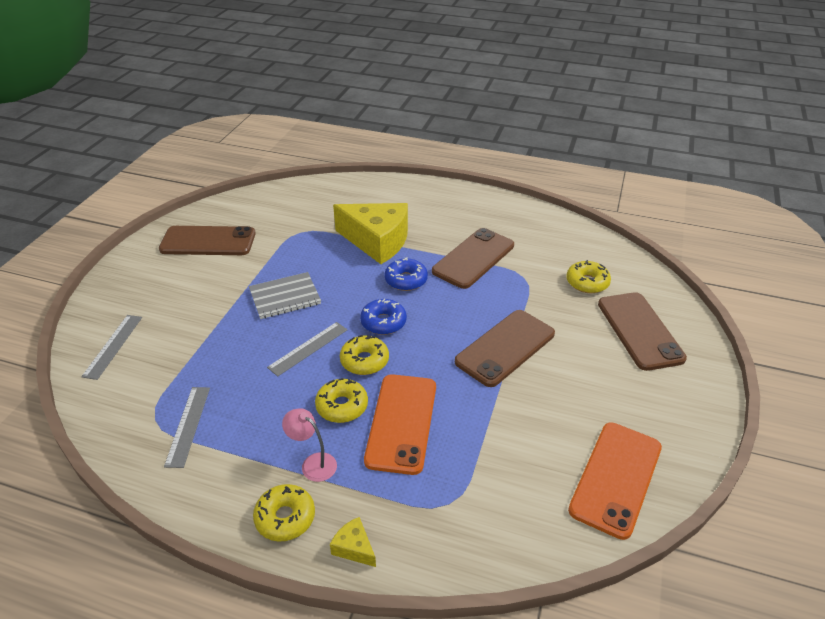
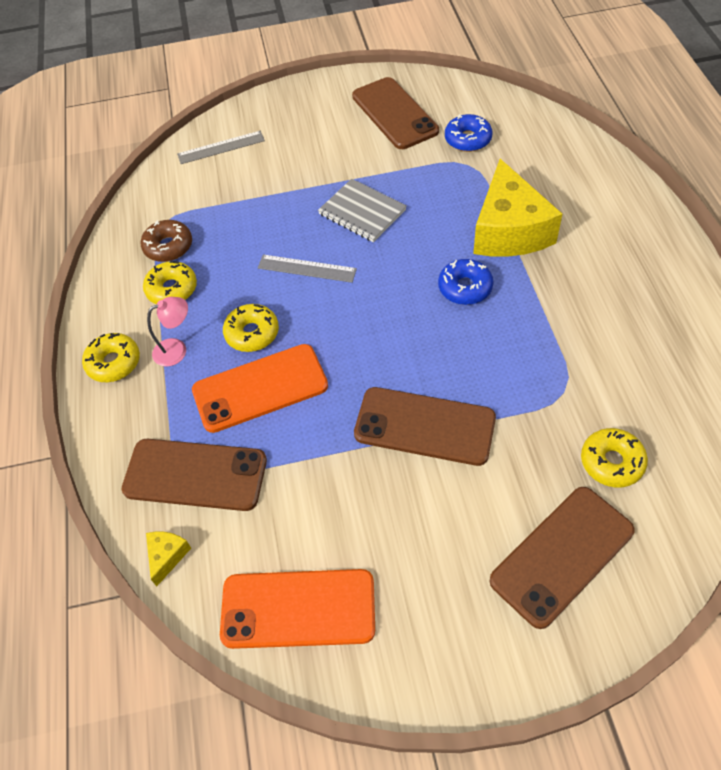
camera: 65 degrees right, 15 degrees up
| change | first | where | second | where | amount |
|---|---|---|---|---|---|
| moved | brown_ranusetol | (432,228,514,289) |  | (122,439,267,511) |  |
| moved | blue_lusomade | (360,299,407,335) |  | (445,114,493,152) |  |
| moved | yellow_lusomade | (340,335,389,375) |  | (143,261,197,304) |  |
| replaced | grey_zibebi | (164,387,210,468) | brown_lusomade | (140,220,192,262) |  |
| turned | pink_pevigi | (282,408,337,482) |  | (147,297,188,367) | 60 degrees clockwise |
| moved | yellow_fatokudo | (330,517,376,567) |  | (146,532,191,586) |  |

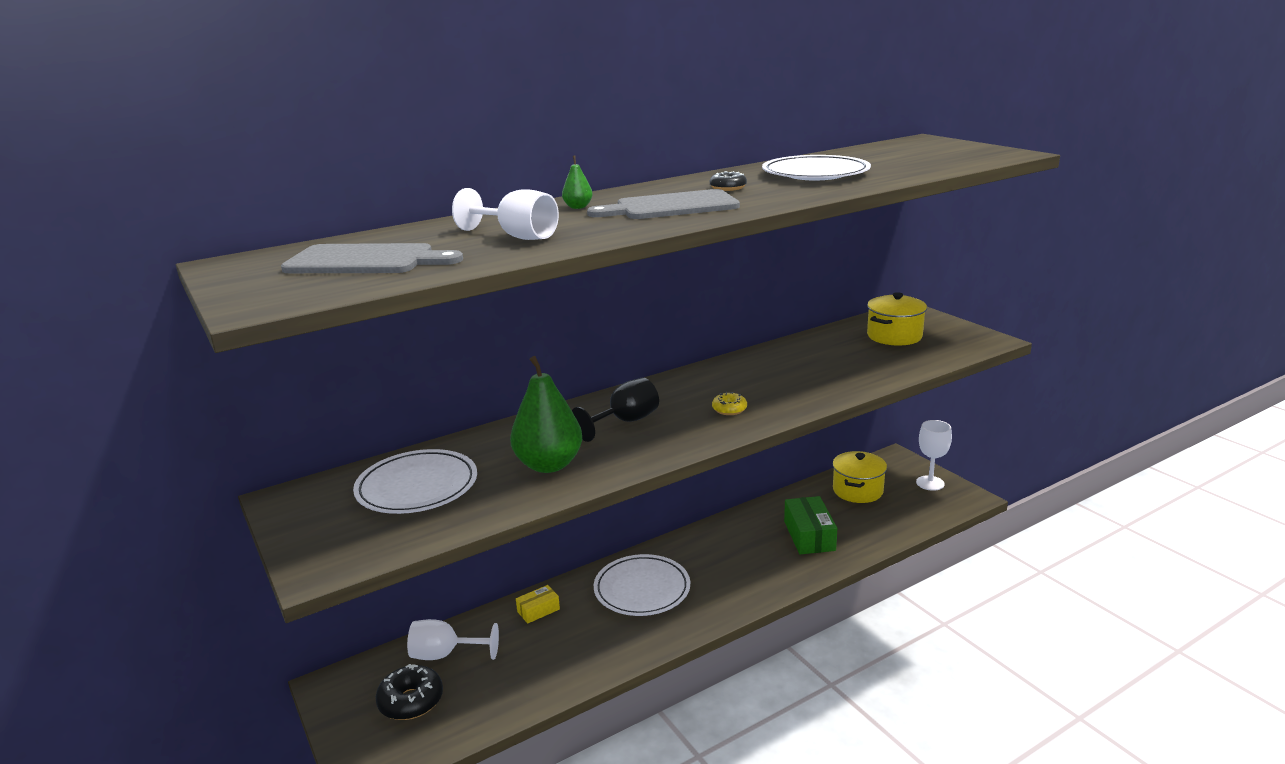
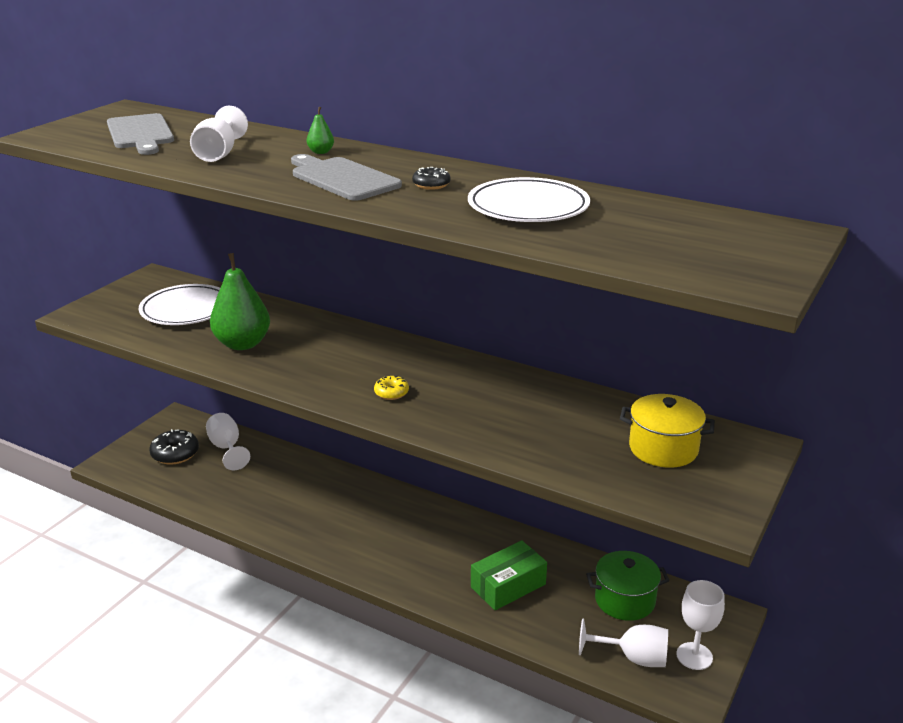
camera: 60 degrees right, 5 degrees up
| change | first | where | second | where | amount |
|---|---|---|---|---|---|
| removed | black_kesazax | (572,378,659,442) |  |  |  |
| recoloured | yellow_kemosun | (833,451,887,503) | green_kemosun | (586,551,670,621) |  |
| removed | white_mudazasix | (594,554,690,616) |  |  |  |
| removed | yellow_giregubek | (516,585,560,624) |  |  |  |
| added |  |  | white_kesazax | (579,618,668,667) |  |

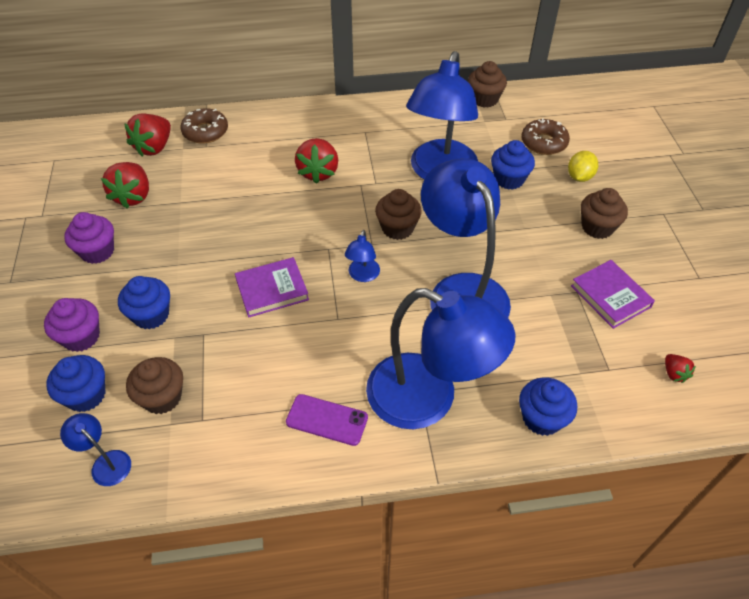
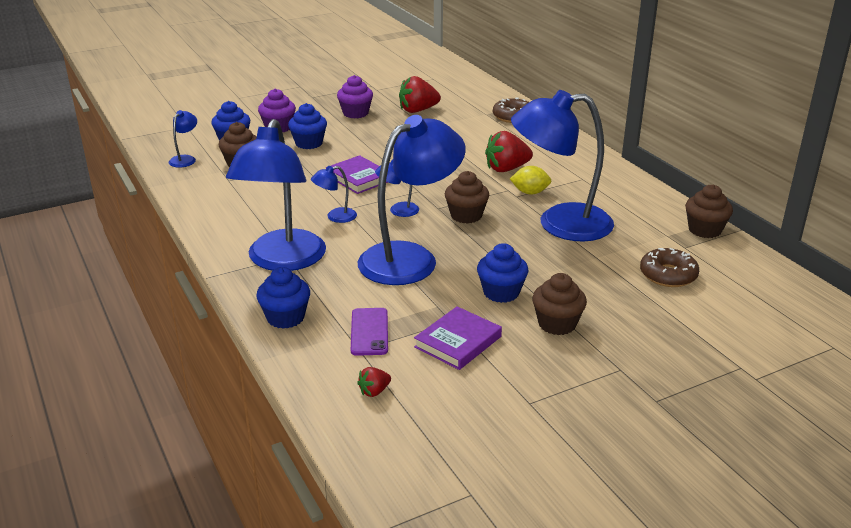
camera: 70 degrees right, 20 degrees down
| change | first | where | second | where | amount |
|---|---|---|---|---|---|
| removed | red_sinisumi | (124,113,171,157) |  |  |  |
| moved | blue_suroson | (491,140,535,190) |  | (477,243,528,303) |  |
| moved | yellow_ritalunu | (568,151,598,182) |  | (510,166,551,194) |  |
| moved | purple_ranusetol | (286,394,368,446) |  | (351,308,388,356) |  |
| added |  |  | blue_pevigi | (311,166,357,223) |  |

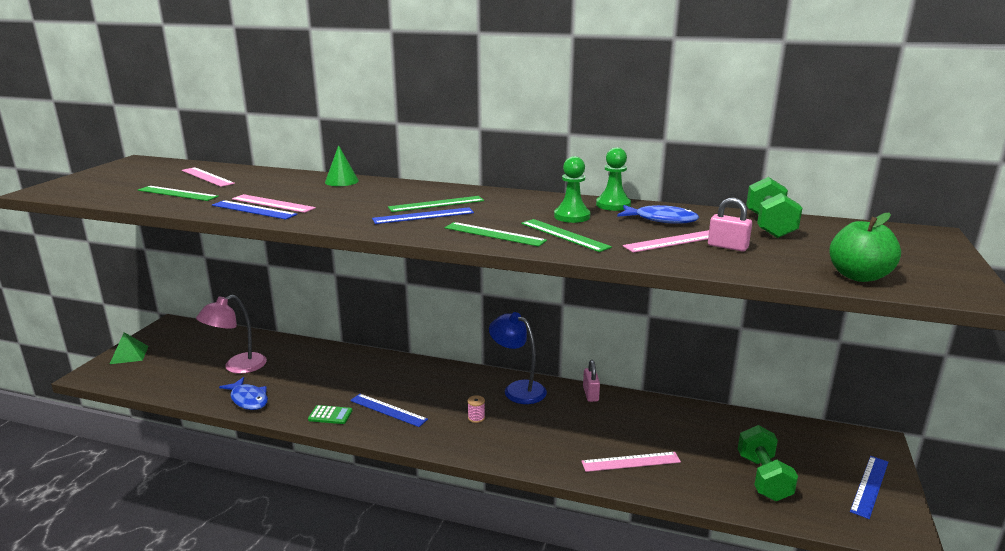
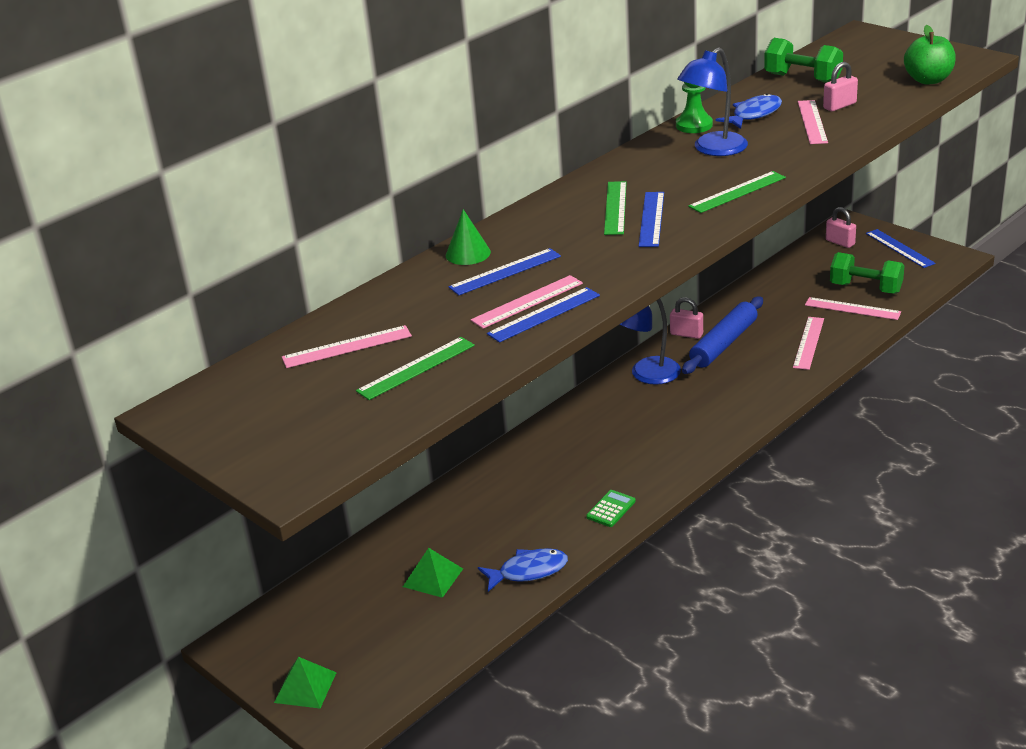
camera: 60 degrees left, 10 degrees up
| change | first | where | second | where | amount |
|---|---|---|---|---|---|
| replaced | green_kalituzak | (554,156,590,223) | blue_pevigi | (677,47,748,156) |  |
| removed | green_zibebi | (521,219,612,252) |  |  |  |
| replaced | pink_pevigi | (196,295,267,374) | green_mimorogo | (403,548,463,598) |  |
| moved | blue_zibebi | (350,394,428,427) |  | (448,248,561,295) |  |
| removed | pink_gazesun | (468,395,485,423) |  |  |  |
| added |  |  | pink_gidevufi | (826,207,856,248) |  |
| added |  |  | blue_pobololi | (682,297,763,374) |  |
| added |  |  | pink_zibebi | (805,297,901,320) |  |

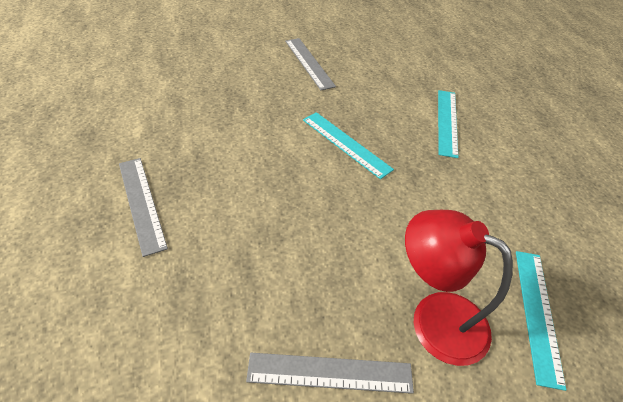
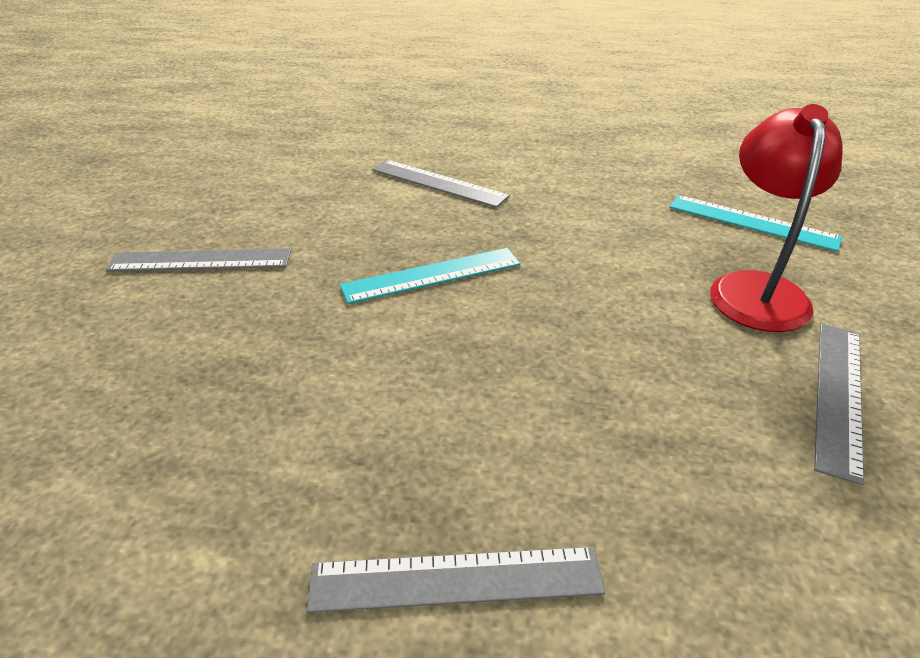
camera: 65 degrees left, 10 degrees down
| change | first | where | second | where | amount |
|---|---|---|---|---|---|
| recoloured | turquoise_zibebi | (438,90,458,158) | grey_zibebi | (372,160,510,208) |  |
| turned | red_pevigi | (405,210,513,366) |  | (710,104,843,332) | 135 degrees clockwise |

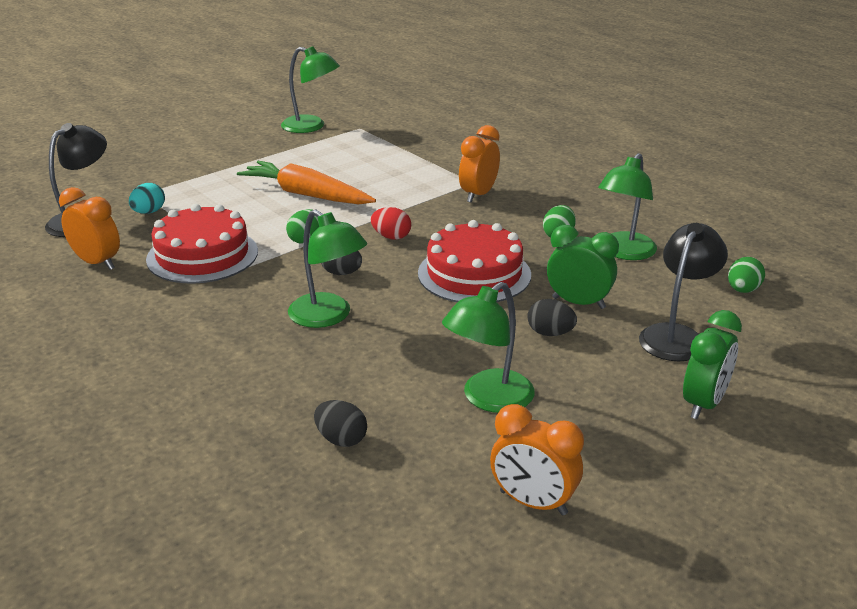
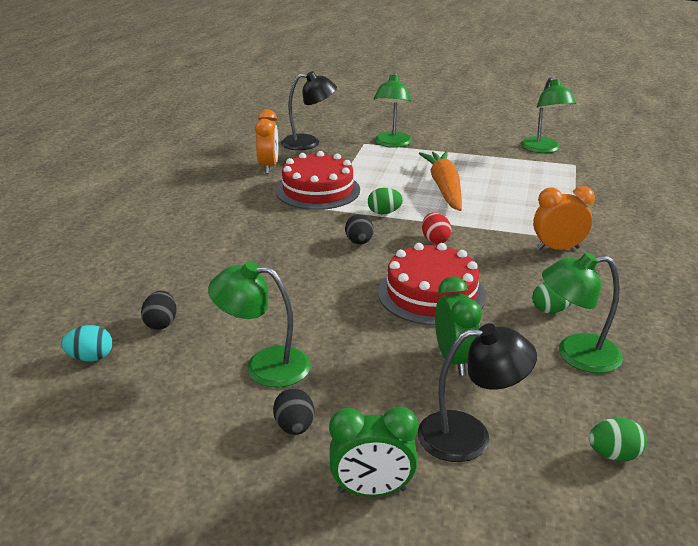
camera: 55 degrees right, 0 degrees up
| change | first | where | second | where | amount |
|---|---|---|---|---|---|
| moved | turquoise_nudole | (129,183,165,214) |  | (61,325,112,361) |  |
| moved | green_pevigi | (288,209,367,328) |  | (374,72,412,148) |  |
| moved | black_nudole | (527,299,577,336) |  | (273,388,314,435) |  |
| removed | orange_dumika | (490,404,584,515) |  |  |  |

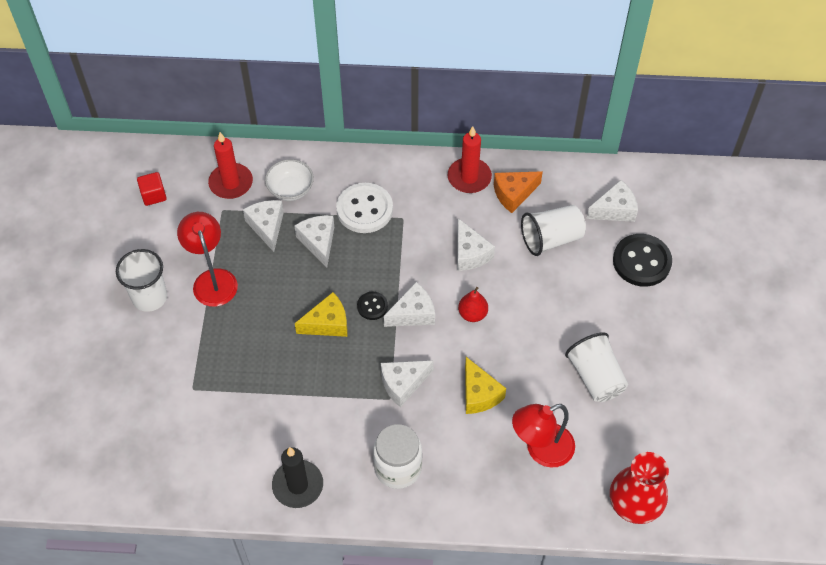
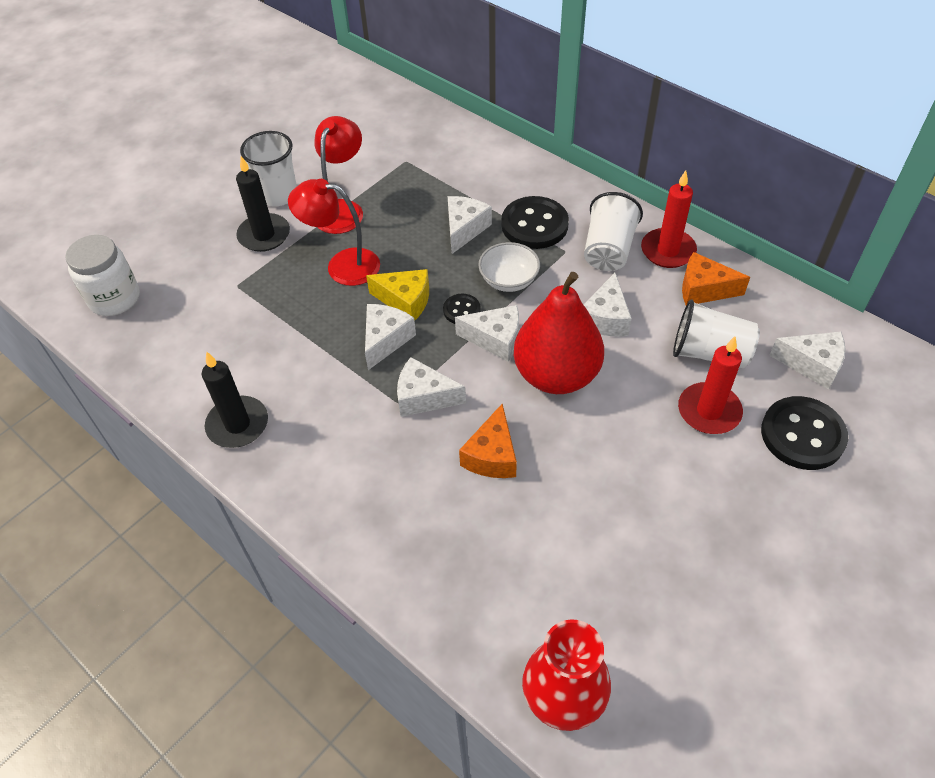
camera: 40 degrees right, 5 degrees down
| change | first | where | second | where | amount |
|---|---|---|---|---|---|
| moved | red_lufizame | (208,132,253,199) |  | (678,336,743,434) |  |
| moved | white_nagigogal | (265,159,314,201) |  | (478,242,540,292) |  |
| removed | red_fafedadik | (137,172,167,206) |  |  |  |
| recoloured | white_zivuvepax | (336,183,393,233) | black_zivuvepax | (501,196,569,249) |  |
| moved | white_fatokudo | (243,200,284,252) |  | (365,304,416,370) |  |
| resized | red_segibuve | (458,287,488,322) |  | (514,272,604,394) | x2.27 |
| moved | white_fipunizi | (565,332,628,402) |  | (584,192,643,271) |  |
| recoloured | yellow_fatokudo | (465,357,506,414) | orange_fatokudo | (459,404,517,478) |  |
| moved | red_pevigi | (512,404,575,467) |  | (288,179,380,286) |  |
| moved | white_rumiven | (373,424,422,489) |  | (65,235,140,316) |  |
| added |  |  | black_lufizame | (236,156,290,252) |  |

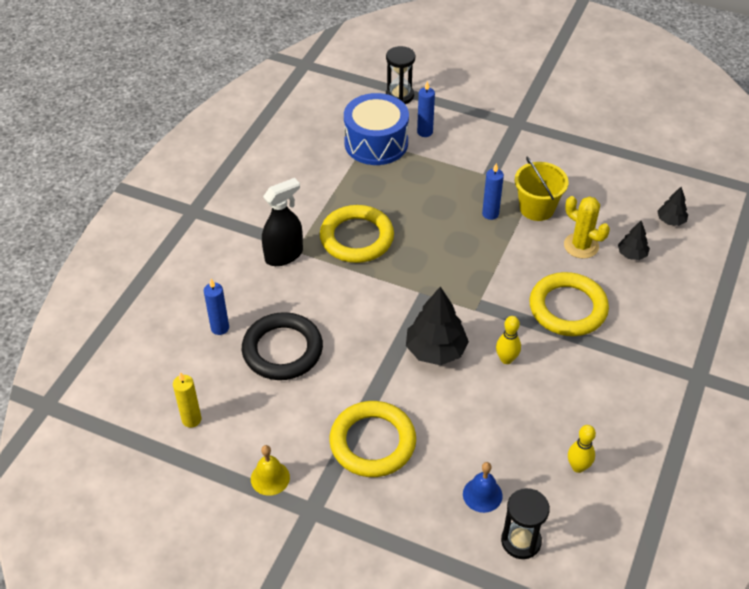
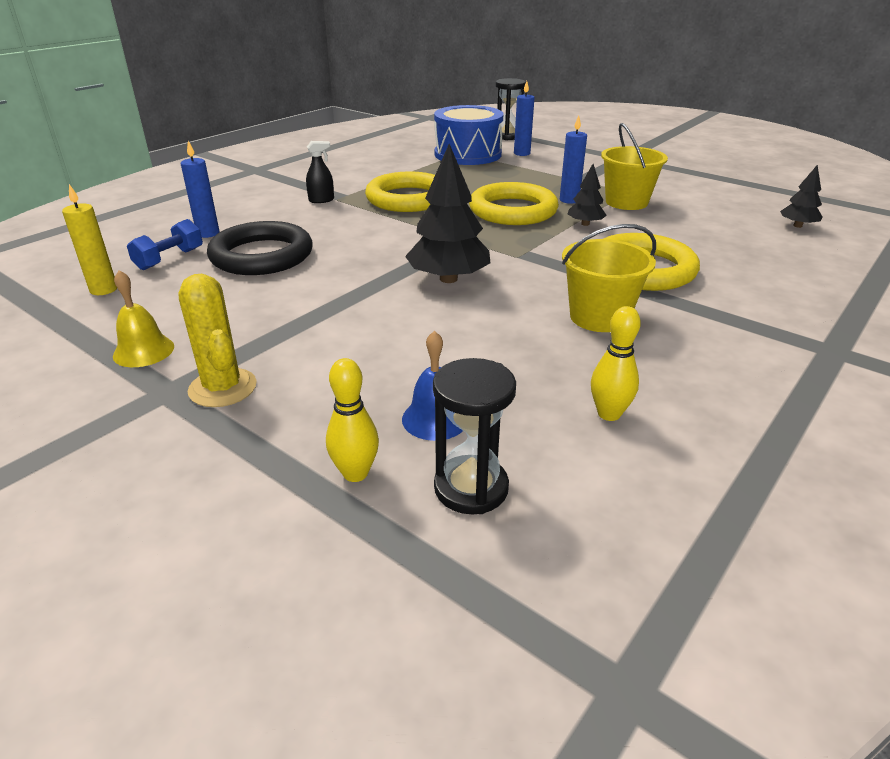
camera: 15 degrees right, 15 degrees down
| change | first | where | second | where | amount |
|---|---|---|---|---|---|
| resized | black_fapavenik | (262,178,303,266) |  | (306,141,334,203) | x0.54 |
| moved | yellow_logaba | (564,196,610,259) |  | (179,274,257,407) |  |
| moved | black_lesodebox | (618,221,650,260) |  | (568,164,607,226) |  |
| moved | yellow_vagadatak | (496,316,521,364) |  | (326,358,379,482) |  |
| moved | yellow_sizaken | (329,401,416,477) |  | (469,182,559,225) |  |
| added |  |  | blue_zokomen | (127,219,203,270) |  |
| added |  |  | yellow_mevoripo | (562,224,656,332) |  |

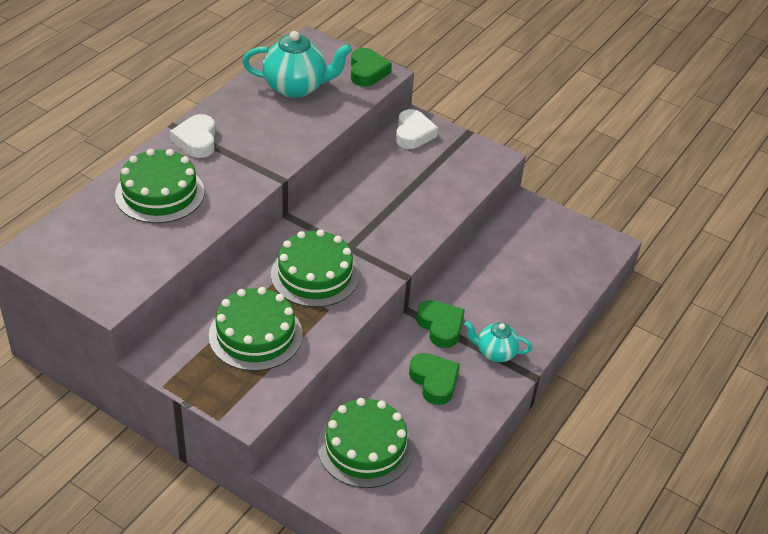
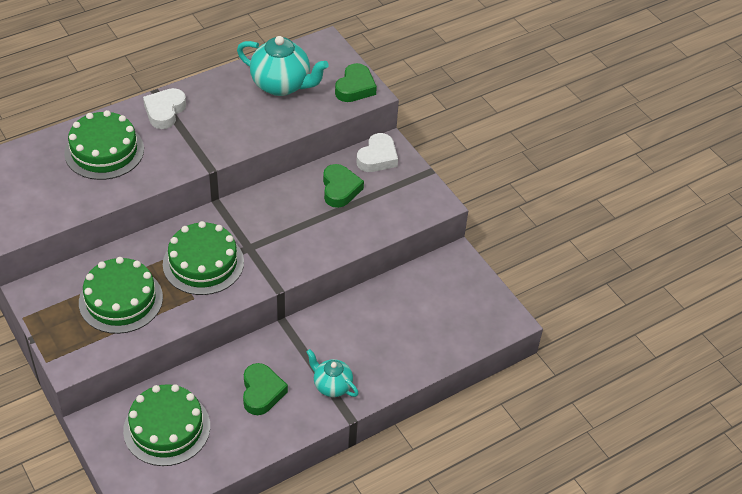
camera: 25 degrees right, 5 degrees up
| change | first | where | second | where | amount |
|---|---|---|---|---|---|
| moved | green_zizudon | (416,300,465,348) |  | (323,164,364,208) |  |

